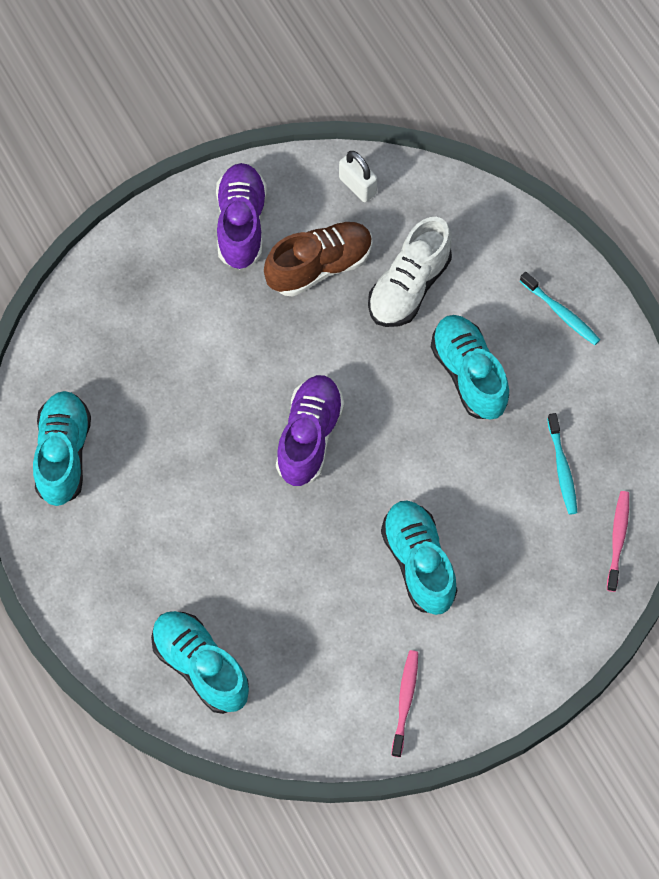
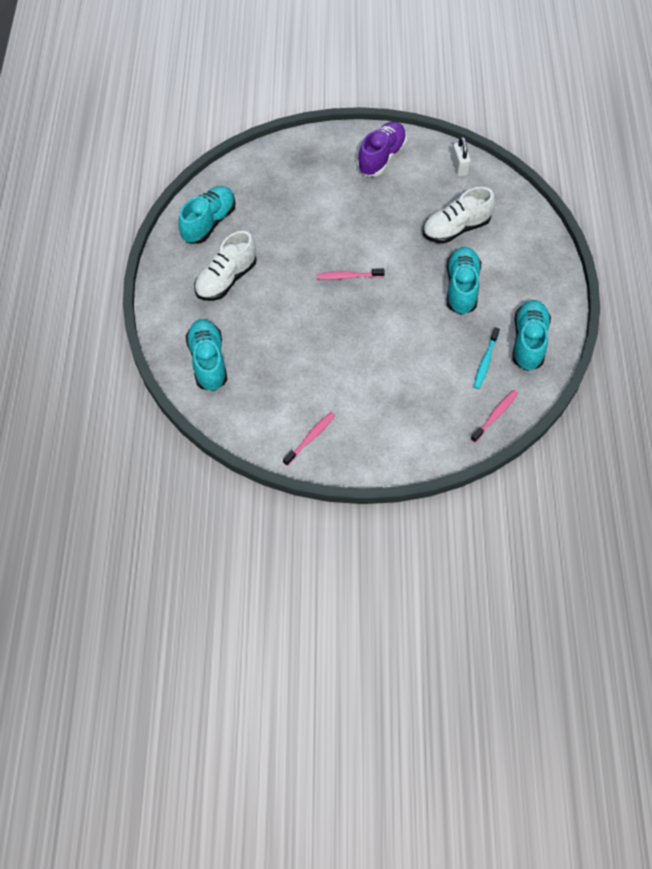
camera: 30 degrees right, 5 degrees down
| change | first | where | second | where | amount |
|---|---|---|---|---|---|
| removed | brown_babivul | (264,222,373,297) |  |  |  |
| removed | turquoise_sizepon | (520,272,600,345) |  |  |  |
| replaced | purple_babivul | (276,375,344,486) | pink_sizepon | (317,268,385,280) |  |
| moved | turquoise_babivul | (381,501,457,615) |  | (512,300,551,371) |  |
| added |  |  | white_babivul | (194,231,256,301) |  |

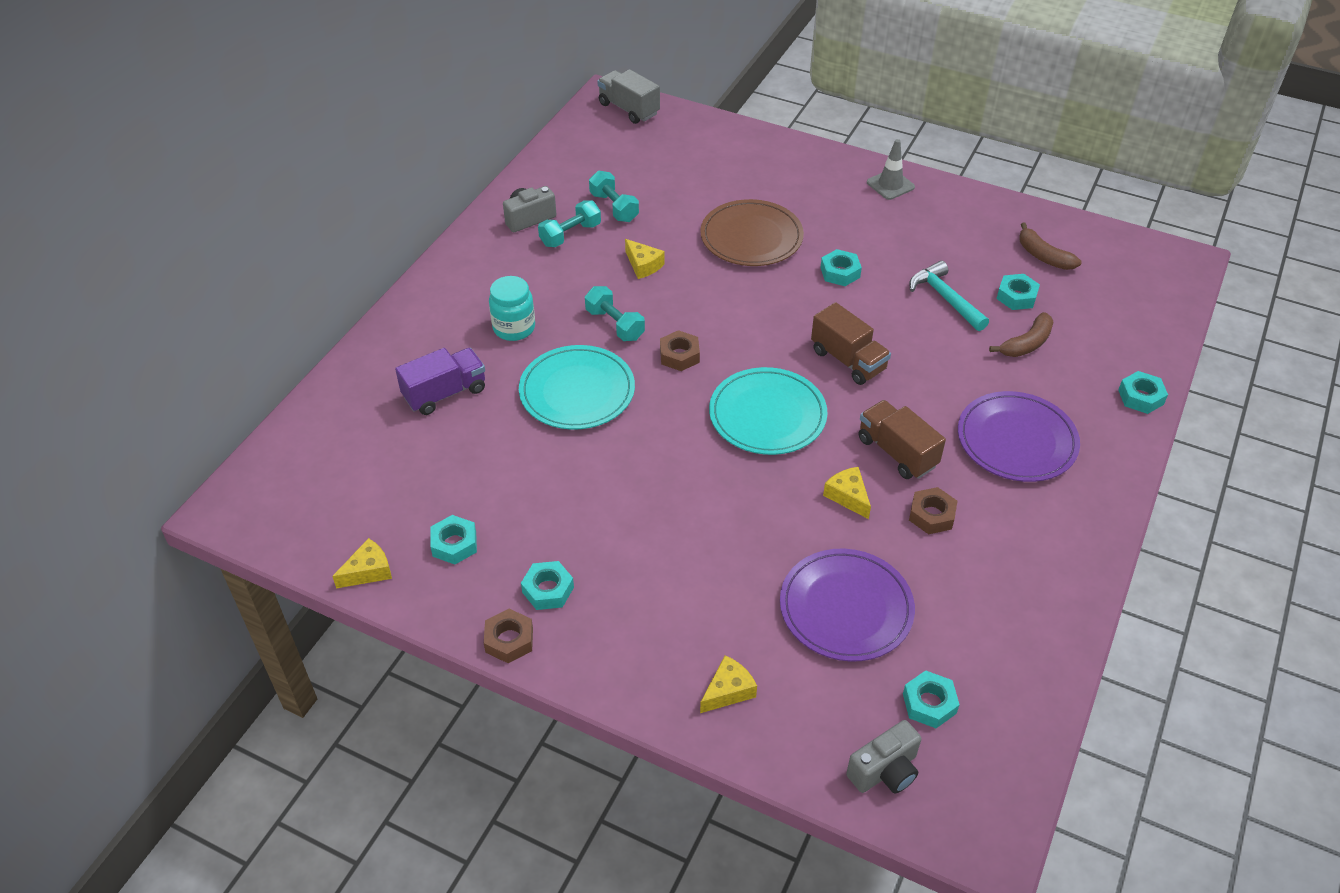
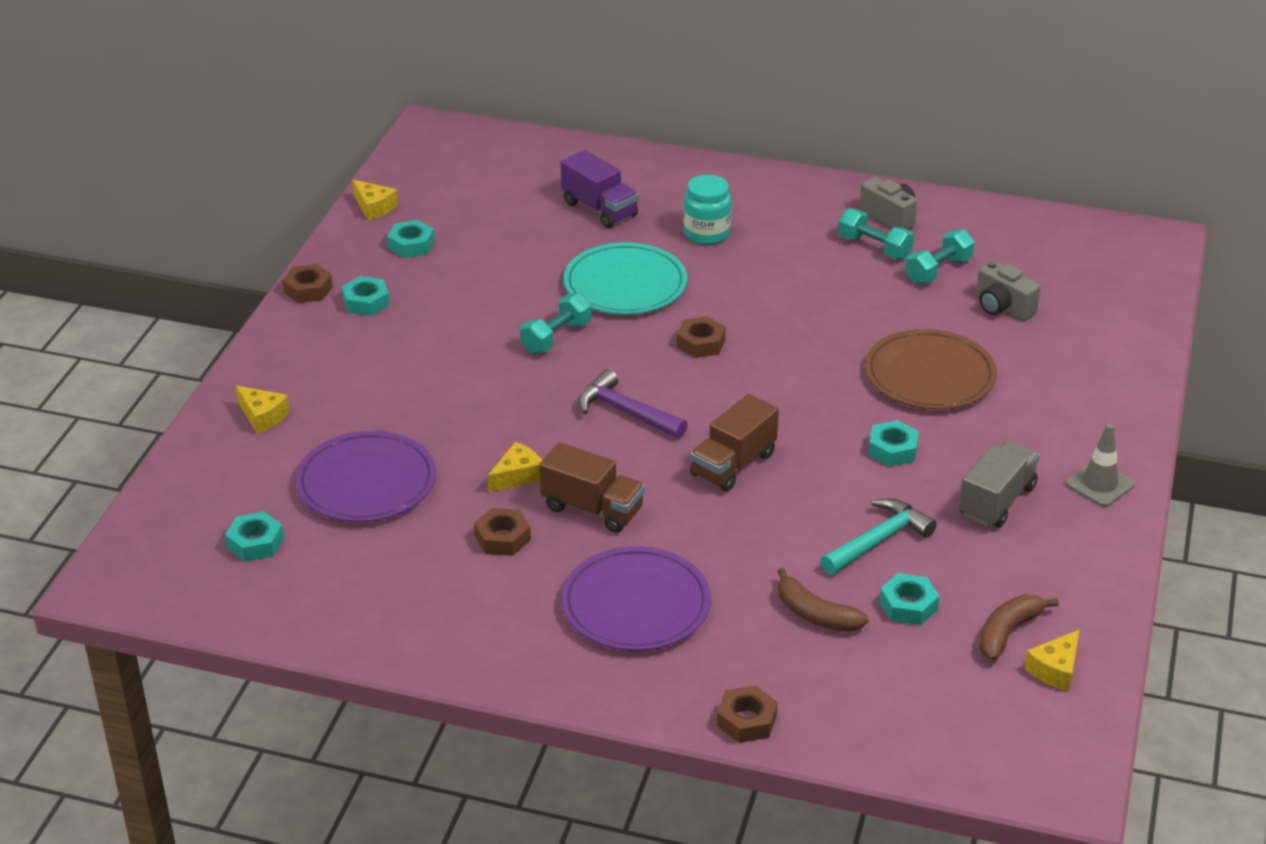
camera: 80 degrees right, 10 degrees down
| change | first | where | second | where | amount |
|---|---|---|---|---|---|
| moved | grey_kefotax | (597,69,660,124) |  | (959,440,1040,528) |  |
| moved | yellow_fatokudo | (625,239,665,279) |  | (1024,629,1080,691) |  |
| moved | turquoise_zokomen | (585,286,645,341) |  | (520,293,592,354) |  |
| replaced | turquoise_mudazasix | (709,367,828,455) | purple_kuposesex | (578,369,688,438) |  |
| recoloured | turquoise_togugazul | (1118,371,1168,414) | brown_togugazul | (717,685,778,743) |  |
| turned | brown_kefotax | (859,400,946,479) |  | (539,442,645,533) | 75 degrees clockwise |
| moved | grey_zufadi | (846,720,921,794) |  | (976,261,1041,321) |  |

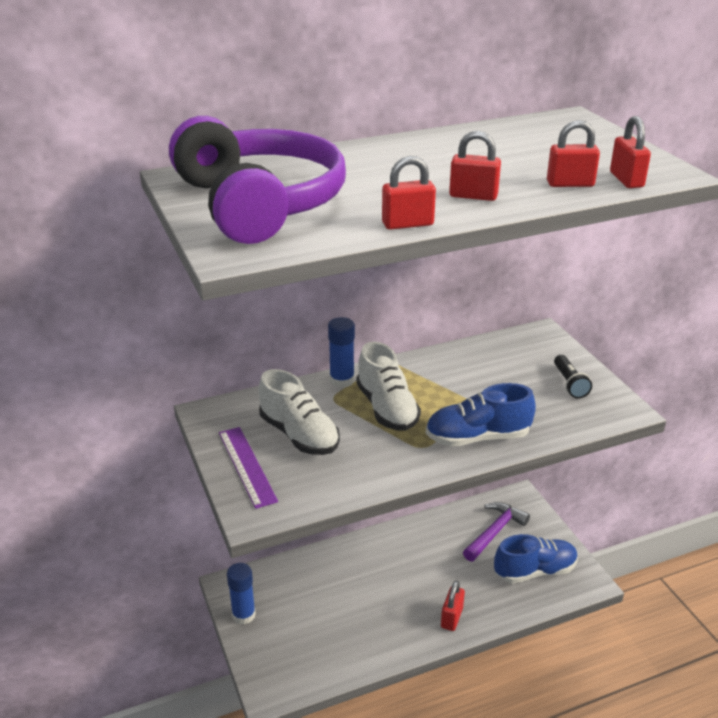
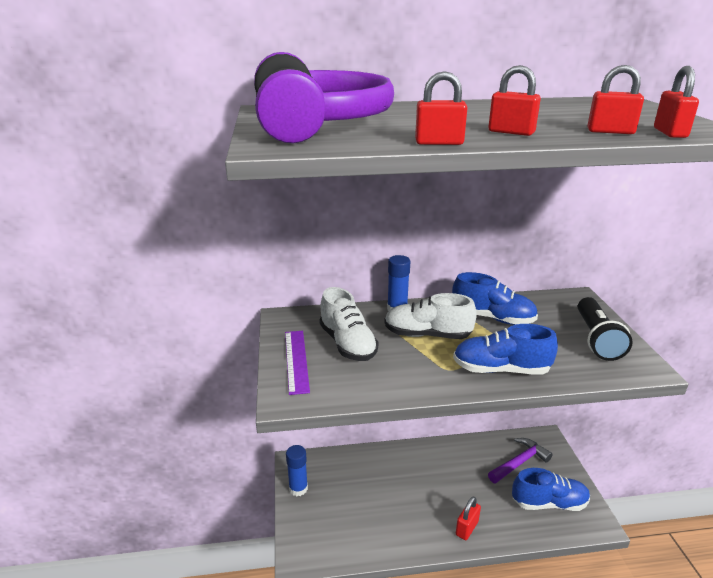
camera: 15 degrees right, 5 degrees down
| change | first | where | second | where | amount |
|---|---|---|---|---|---|
| turned | white_babivul | (357,342,421,431) |  | (384,293,477,339) | 105 degrees clockwise |
| resized | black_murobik | (554,355,592,398) |  | (578,297,633,361) | x1.66 |
| added |  |  | blue_babivul | (452,272,538,325) |  |

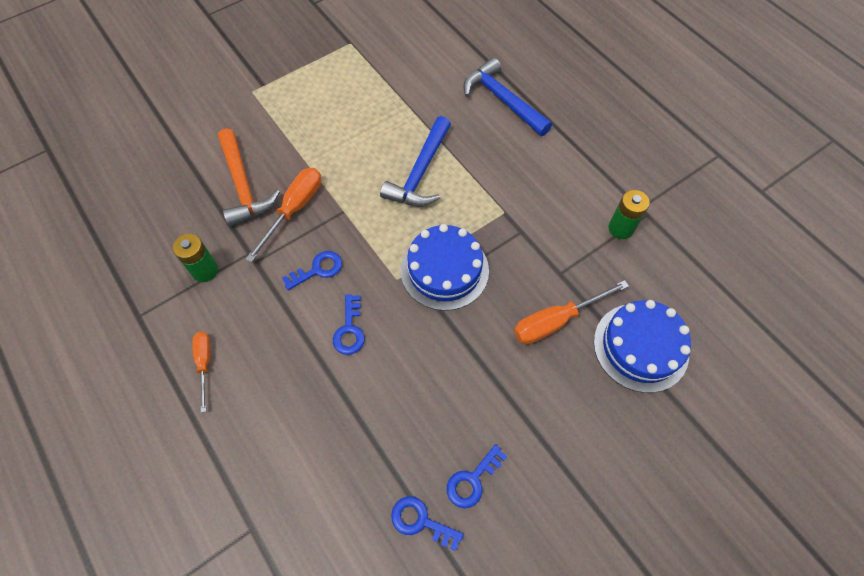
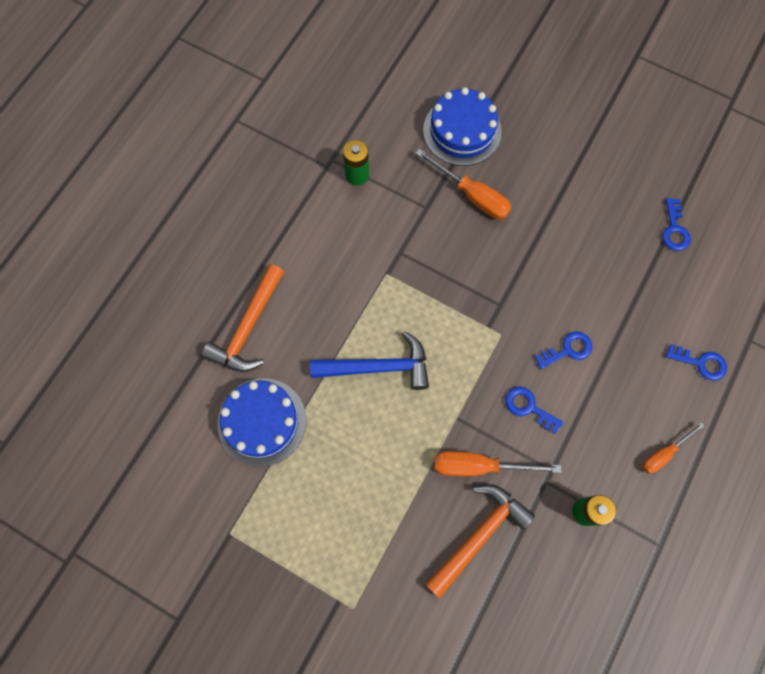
camera: 115 degrees left, 10 degrees up
| change | first | where | second | where | amount |
|---|---|---|---|---|---|
| recoloured | blue_kuposesex | (463,58,552,136) | orange_kuposesex | (202,264,284,372) |  |
| moved | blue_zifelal | (401,224,489,311) |  | (217,378,306,467) |  |
| moved | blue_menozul | (447,444,508,508) |  | (666,344,727,381) |  |

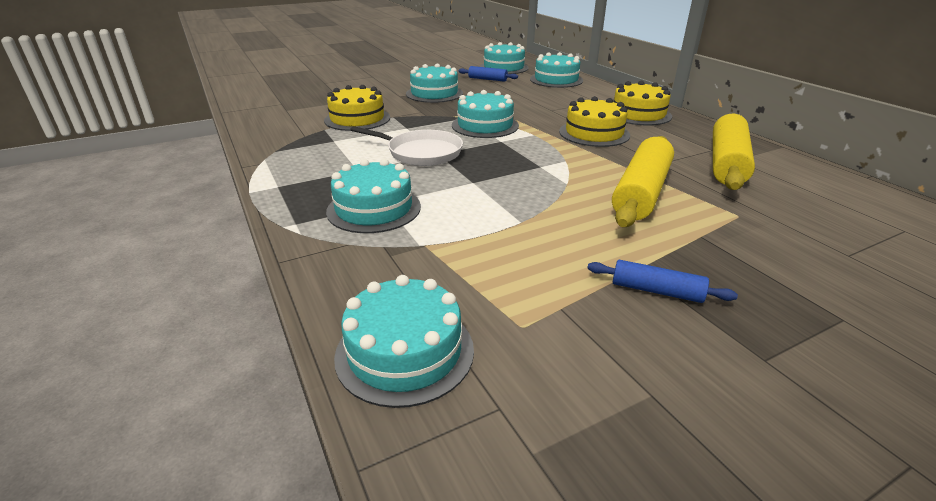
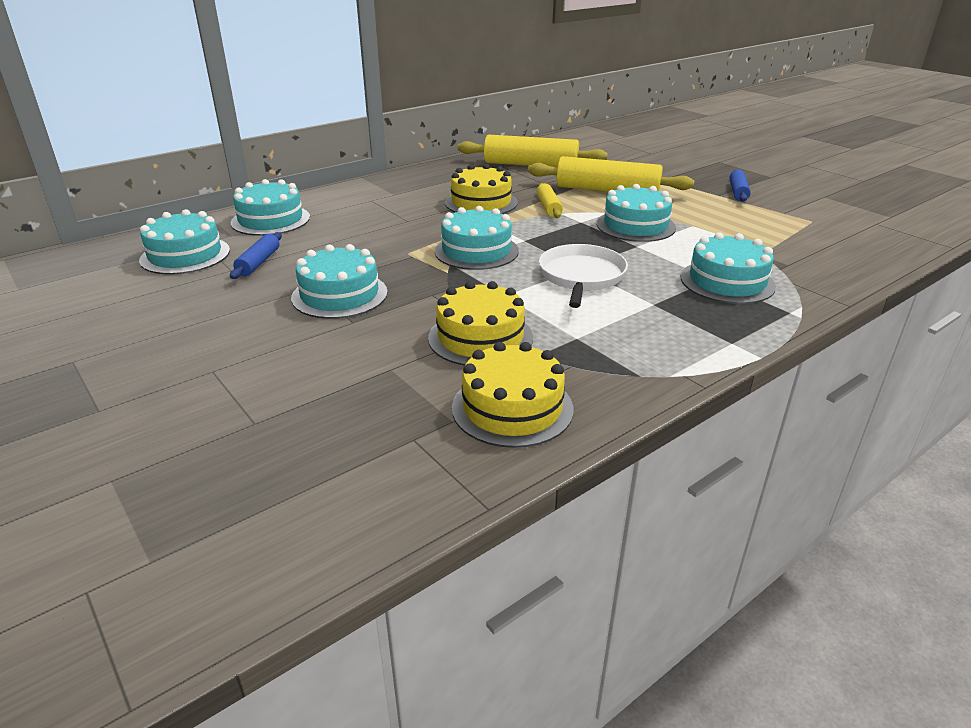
camera: 100 degrees left, 0 degrees up
| change | first | where | second | where | amount |
|---|---|---|---|---|---|
| moved | yellow_zifelal | (613,81,672,126) |  | (452,342,573,448) |  |
| moved | turquoise_zifelal | (334,275,474,408) |  | (597,184,676,242) |  |
| added |  |  | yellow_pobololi | (537,183,563,218) |  |

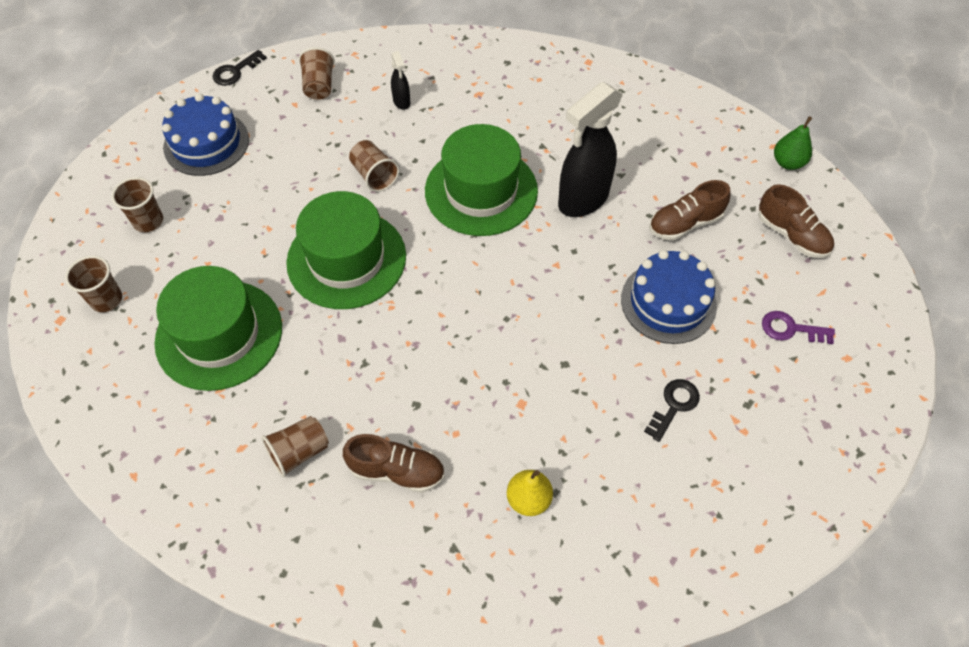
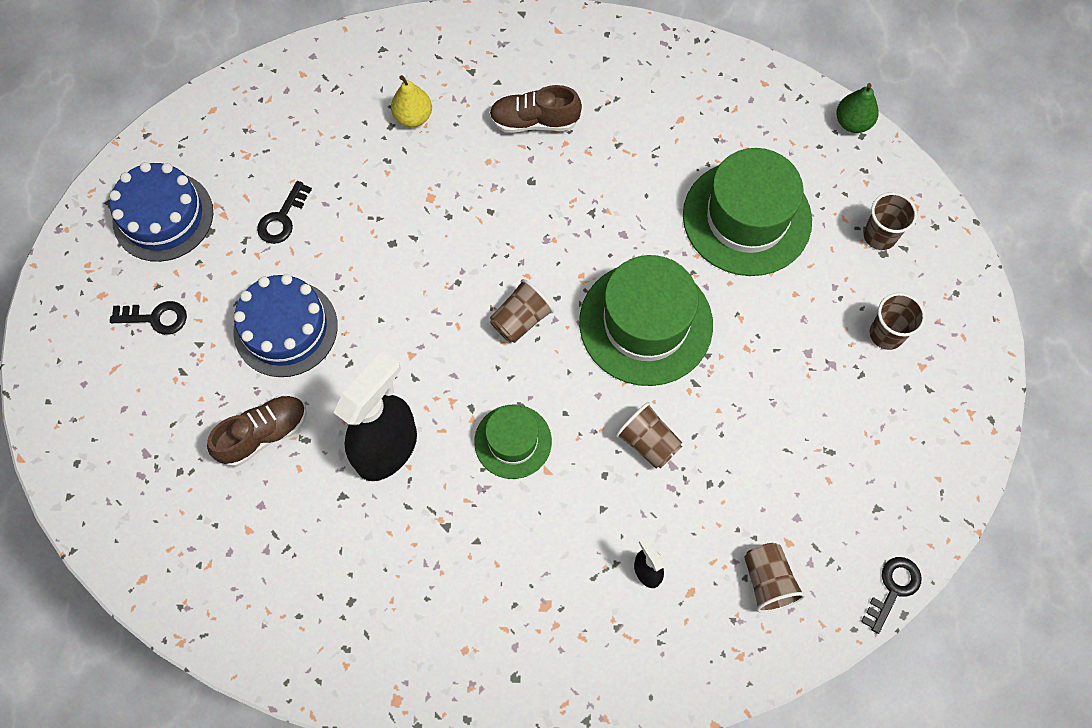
camera: 170 degrees right, 10 degrees up
| change | first | where | second | where | amount |
|---|---|---|---|---|---|
| moved | blue_zifelal | (162,93,249,176) |  | (109,162,213,262) |  |
| moved | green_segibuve | (774,116,812,170) |  | (836,83,879,133) |  |
| resized | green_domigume | (425,124,538,236) |  | (474,405,552,479) | x0.56 |
| removed | brown_babivul | (758,184,834,258) |  |  |  |
| recoloured | purple_menozul | (762,311,835,344) | black_menozul | (110,301,187,335) |  |
| moved | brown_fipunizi | (261,416,329,478) |  | (490,279,554,343) |  |

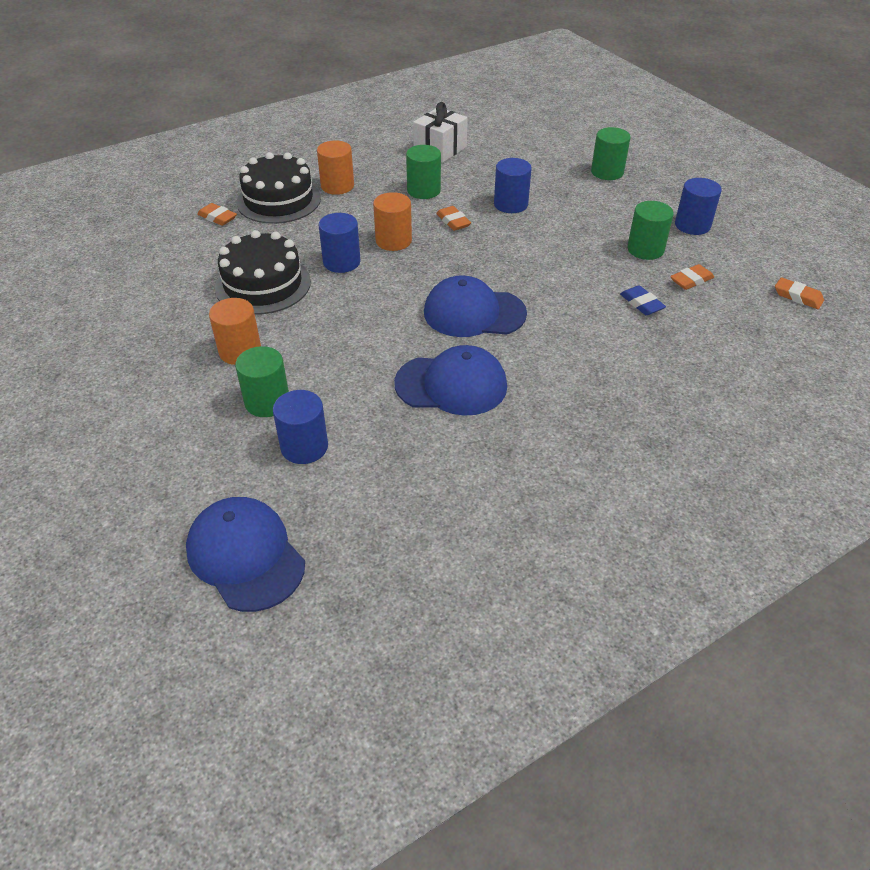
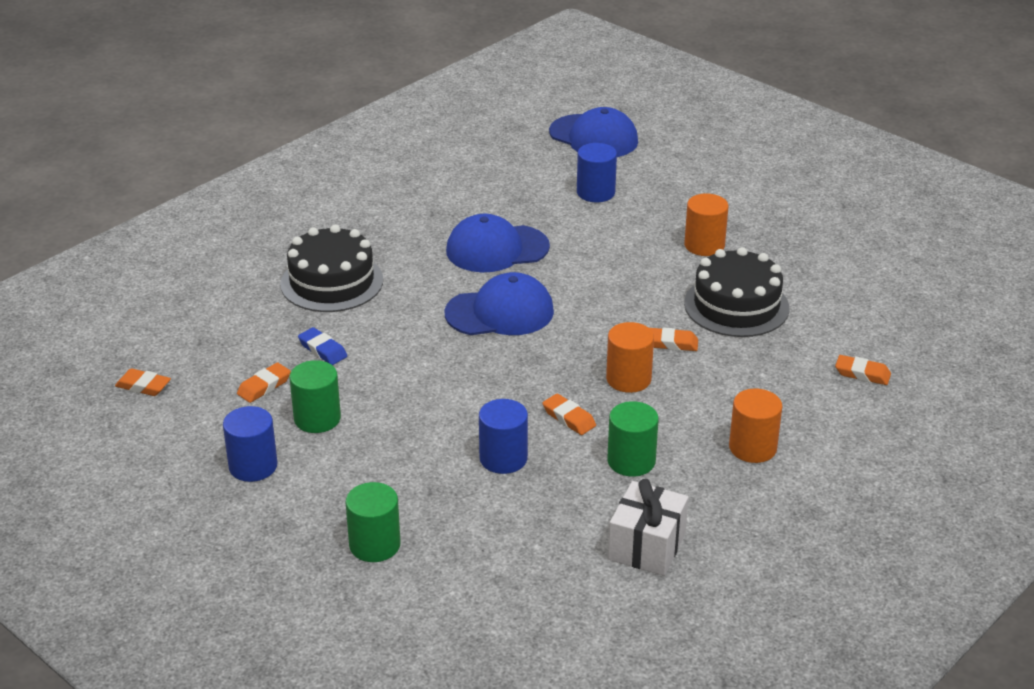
camera: 165 degrees right, 10 degrees down
| change | first | where | second | where | amount |
|---|---|---|---|---|---|
| moved | black_zifelal | (236,152,321,224) |  | (280,225,383,312) |  |
| replaced | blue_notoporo | (319,213,360,273) | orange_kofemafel | (650,327,698,351) |  |
| removed | green_notoporo | (235,346,289,417) |  |  |  |

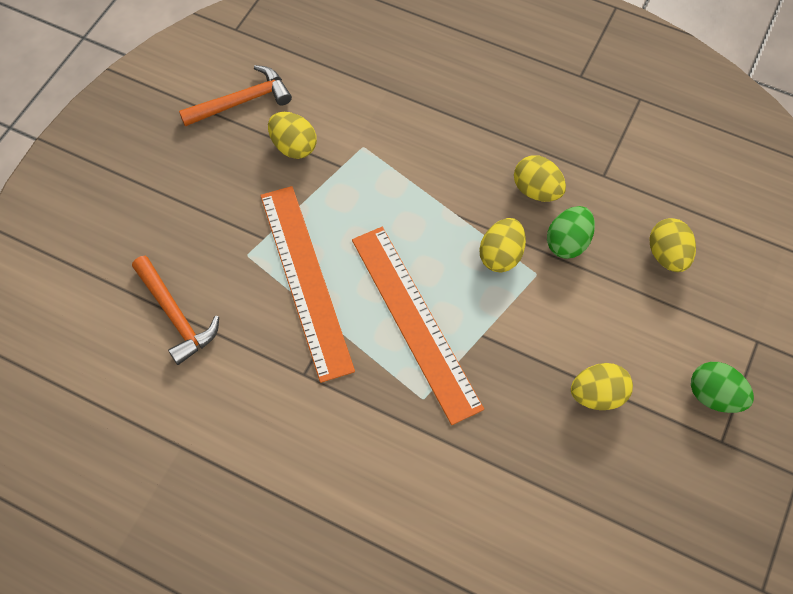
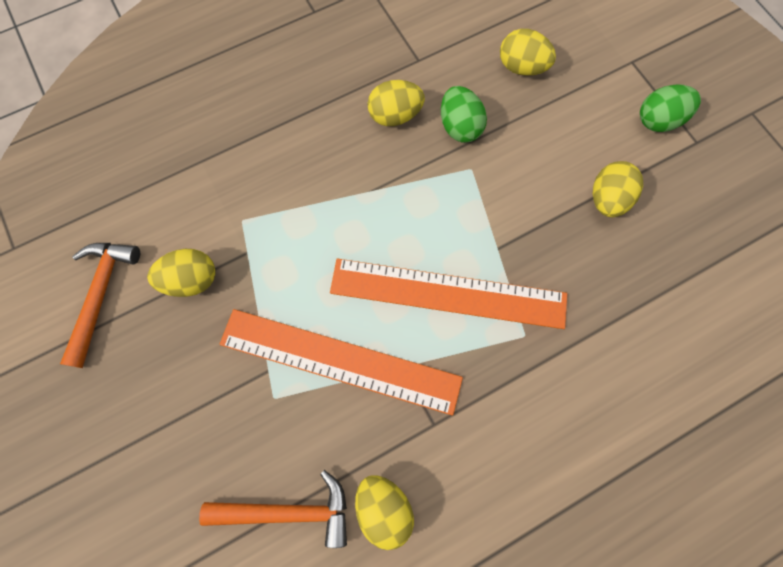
camera: 55 degrees left, 10 degrees up
| change | first | where | second | where | amount |
|---|---|---|---|---|---|
| moved | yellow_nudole | (479,218,526,272) |  | (355,475,414,550) |  |

